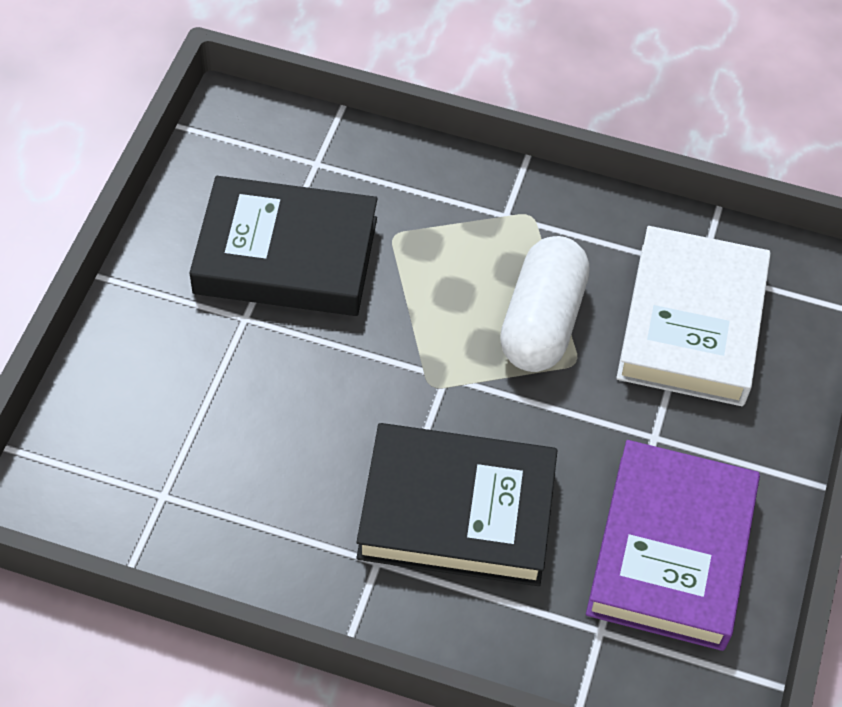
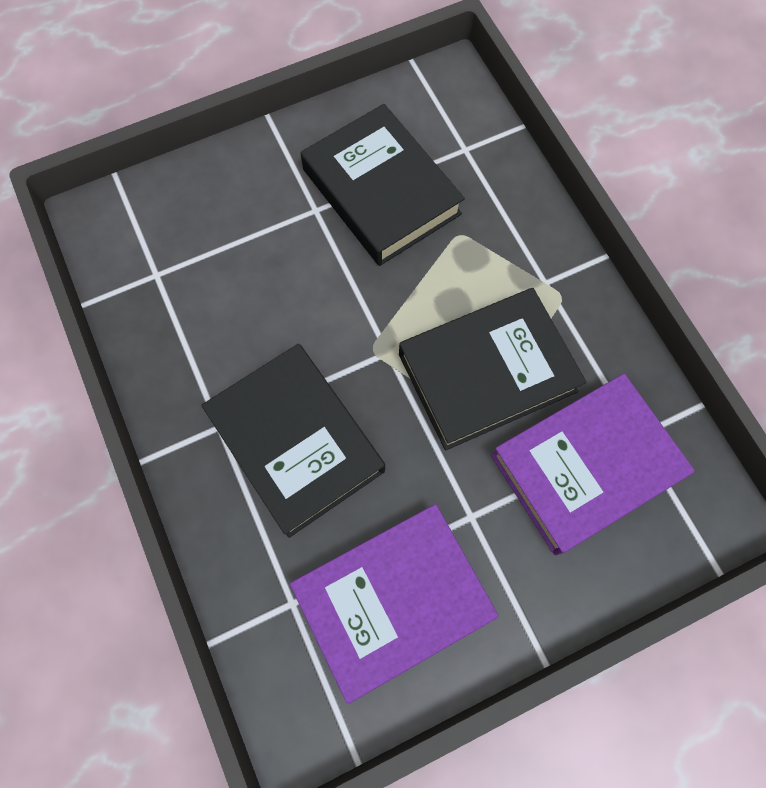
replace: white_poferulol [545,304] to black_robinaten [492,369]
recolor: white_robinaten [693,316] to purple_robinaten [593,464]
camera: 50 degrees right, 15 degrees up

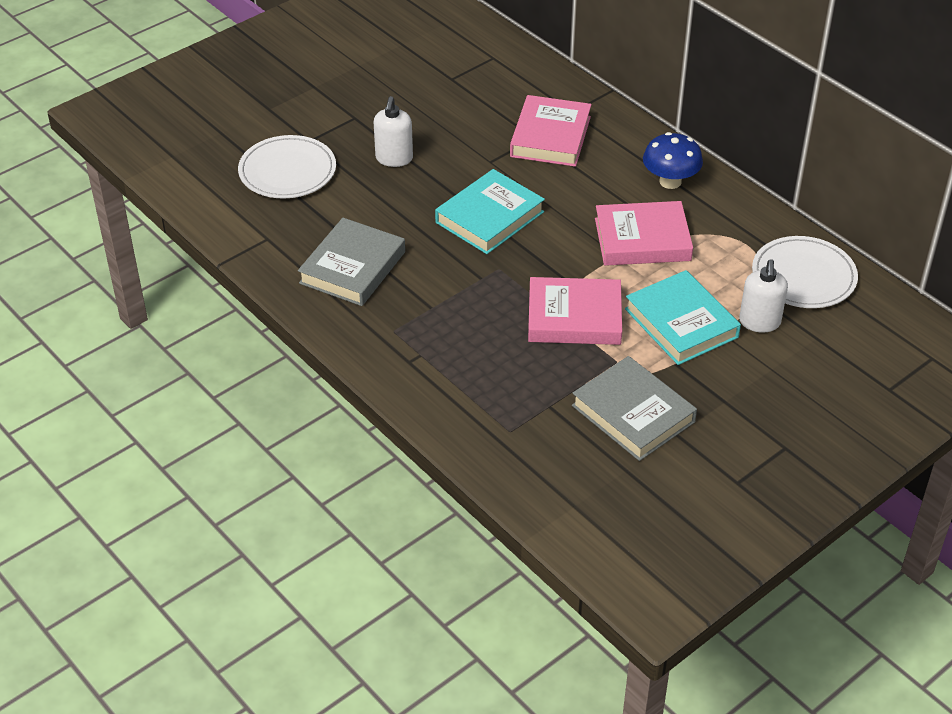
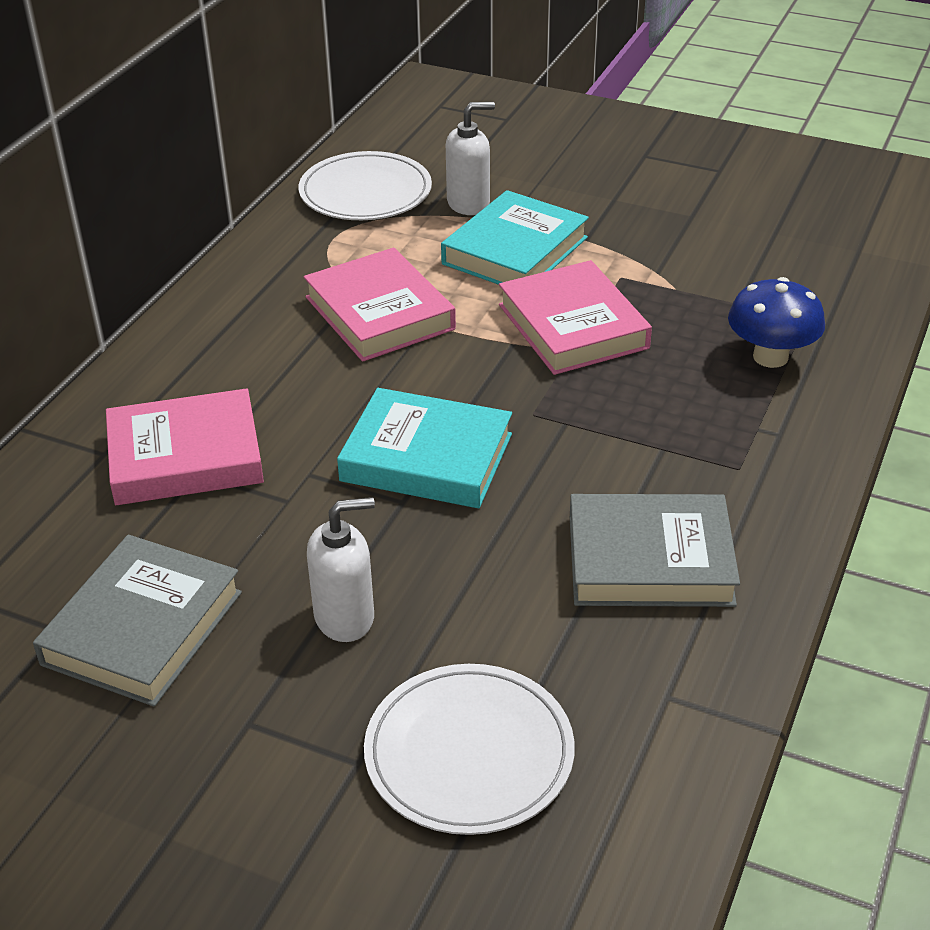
move: grey_robinaten [634,408] to [137,621]; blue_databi [673,160] to [776,322]
camera: 115 degrees left, 5 degrees down

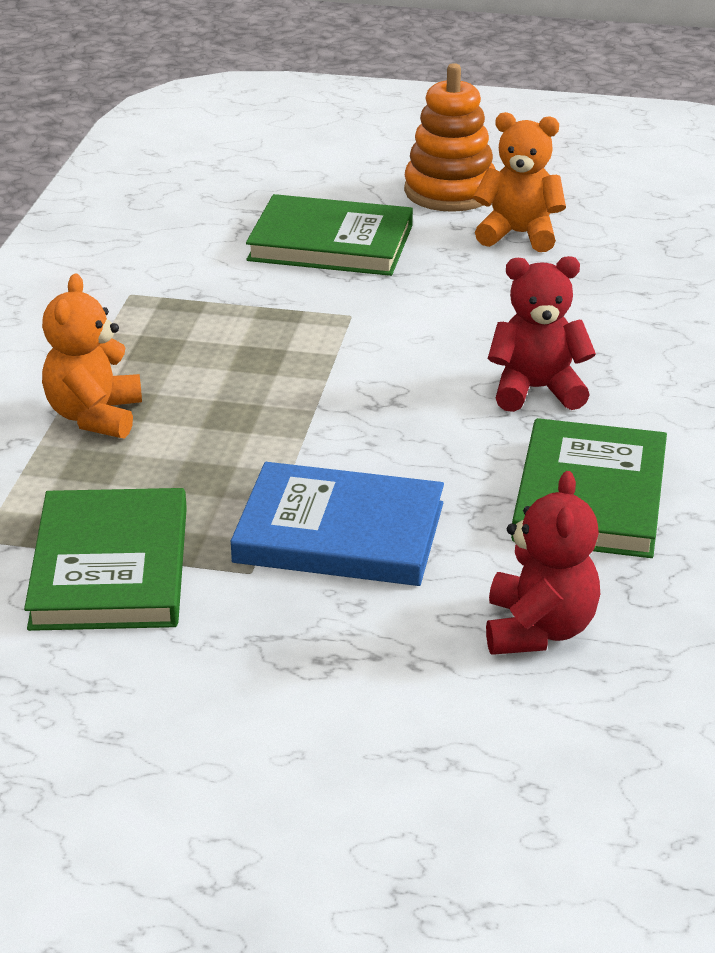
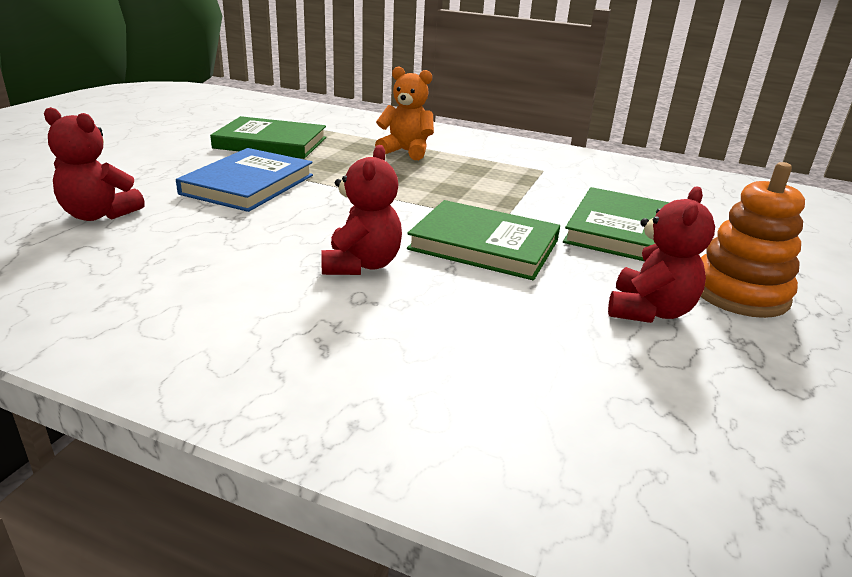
move: green_robinaten [589,488] to [483,240]
recolor: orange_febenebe [519,182] to red_febenebe [661,254]
camera: 100 degrees right, 5 degrees down

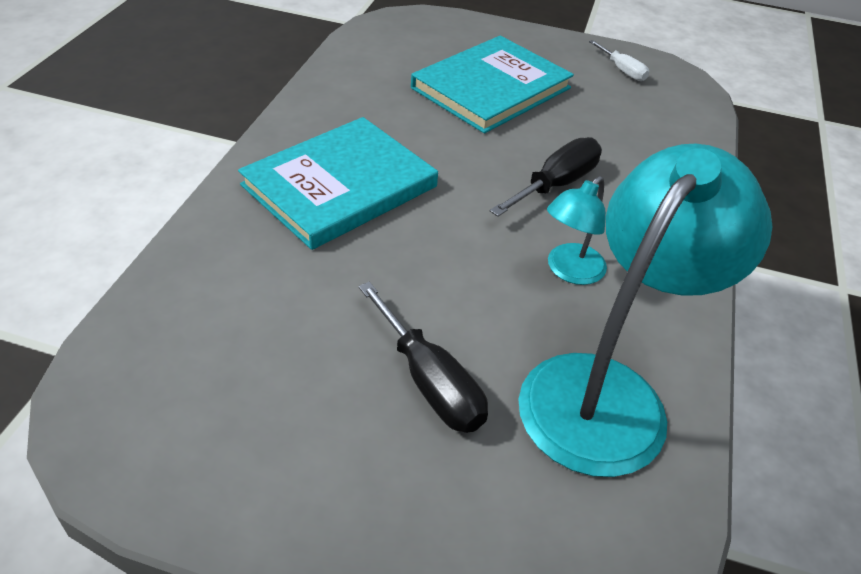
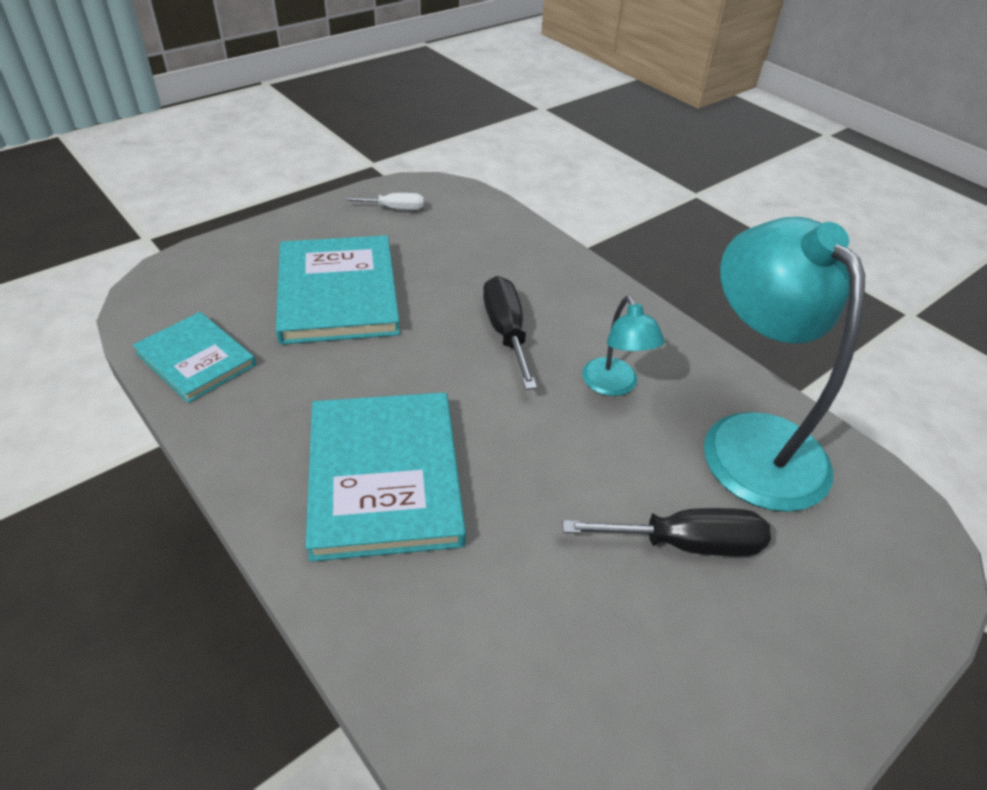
insert: turquoise_robinaten [194,357]
camera: 55 degrees left, 0 degrees up

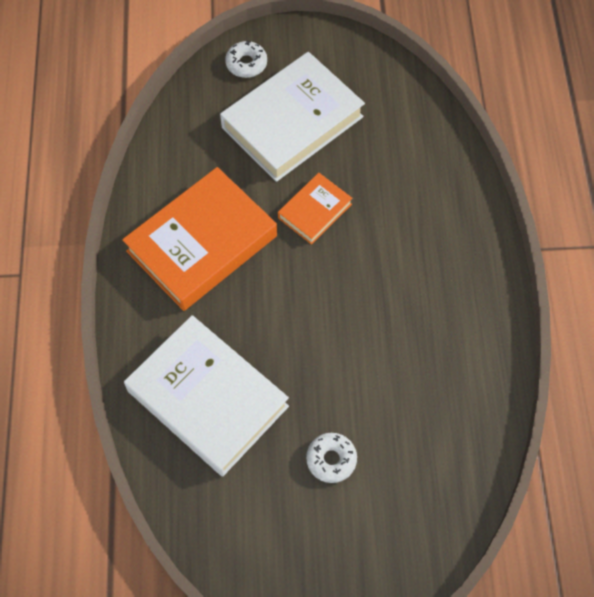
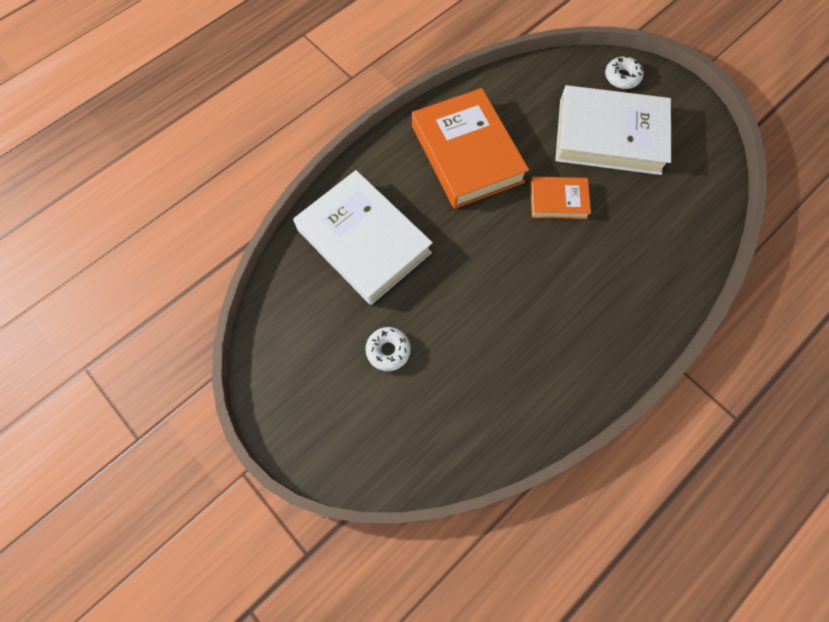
rotate: white_robinaten [206,395] = [363,237] 45 degrees counterclockwise; orange_robinaten [199,239] = [470,148] 60 degrees clockwise
camera: 50 degrees right, 5 degrees up

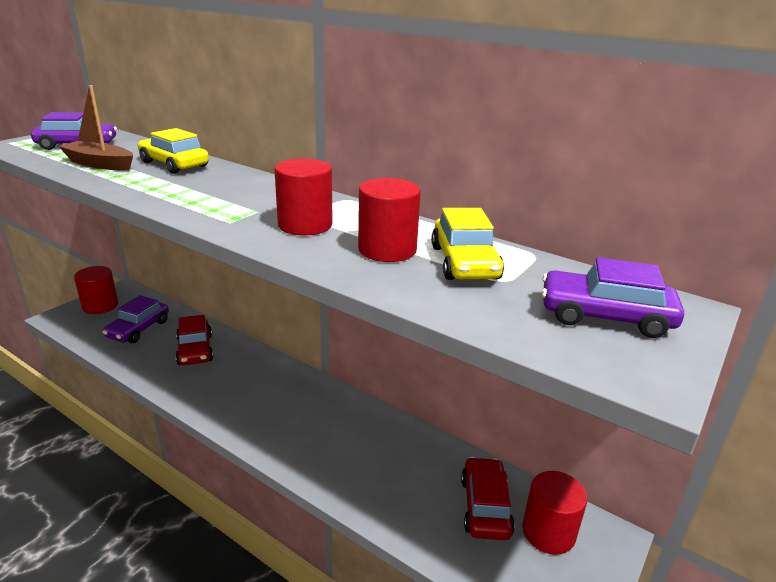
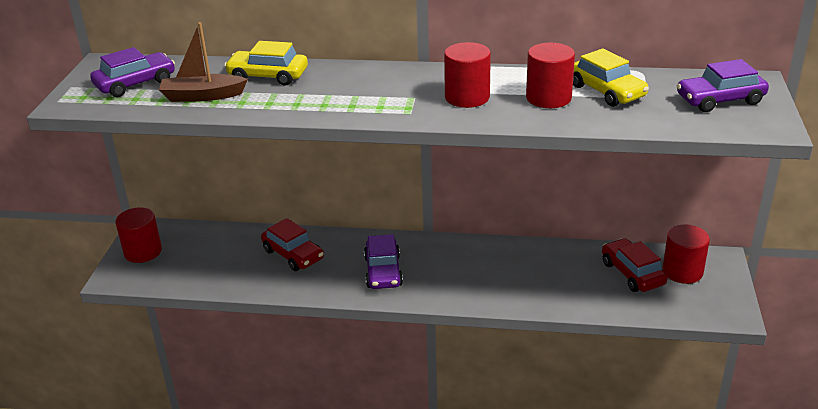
move: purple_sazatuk [136,319] to [383,261]
camera: 25 degrees left, 5 degrees up

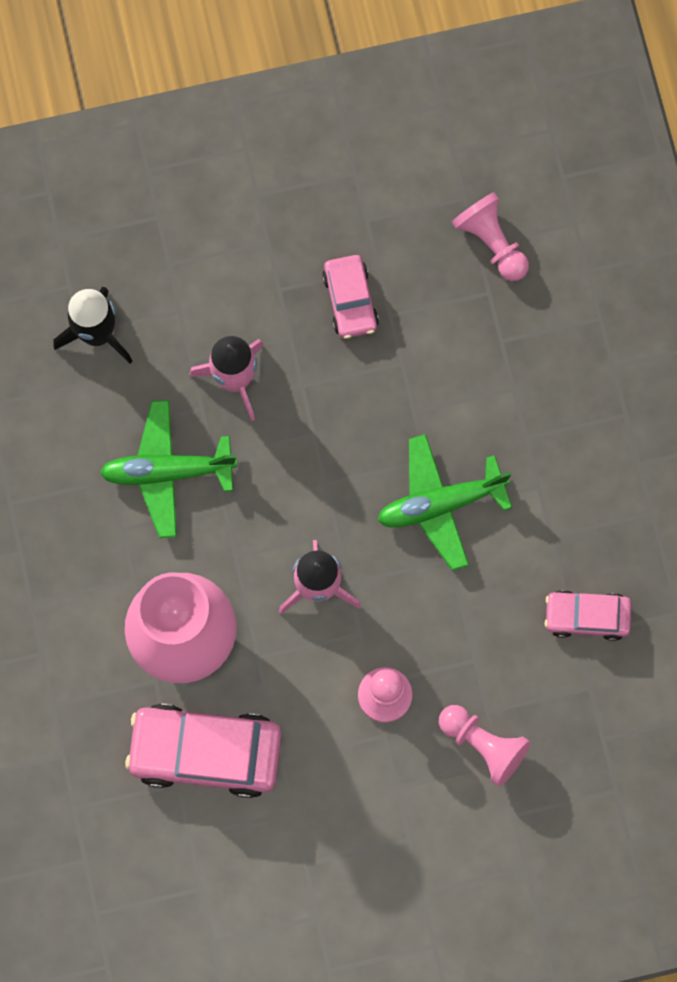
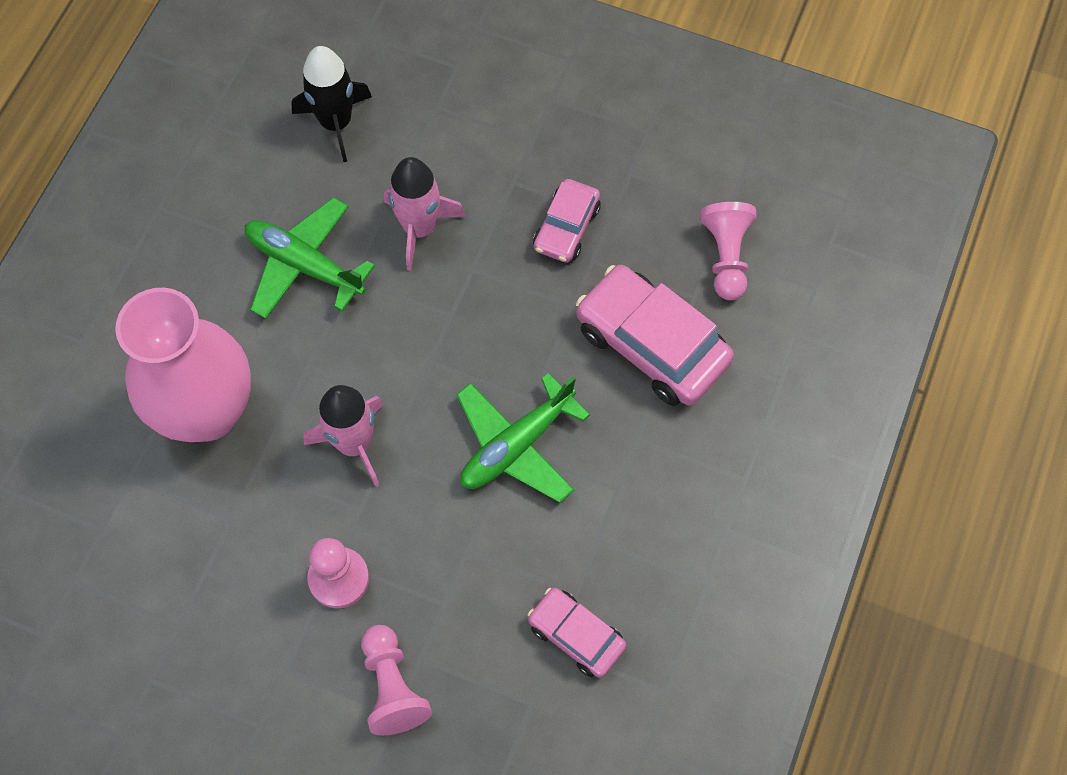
move: pink_sazatuk [203,751] to [655,335]
rotate: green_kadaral [444,502] = [523,438] 60 degrees counterclockwise
camera: 35 degrees right, 10 degrees down

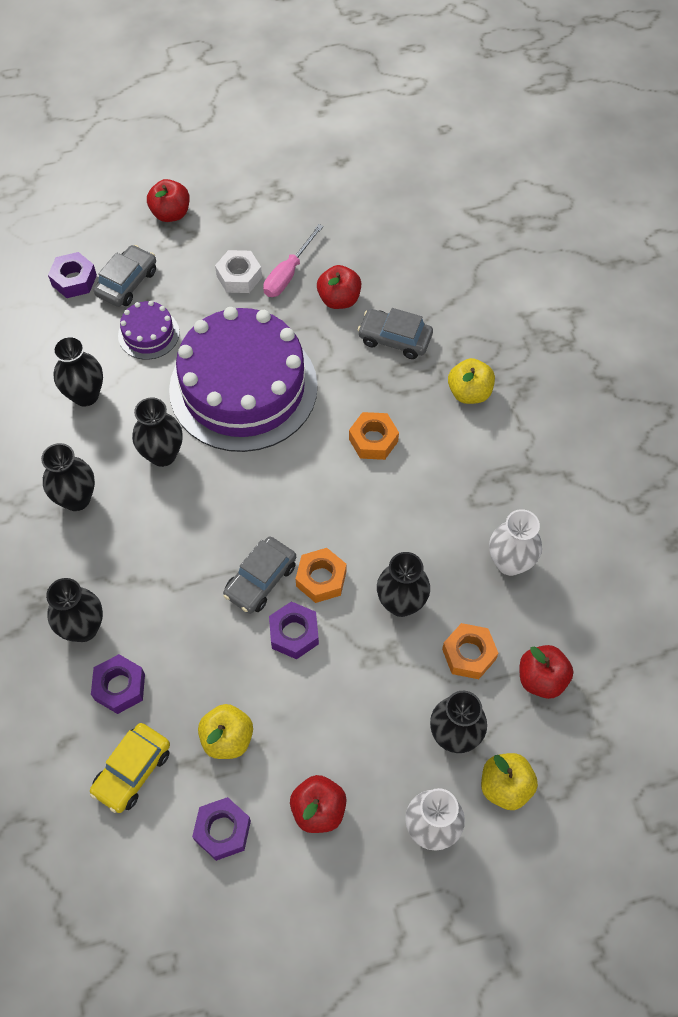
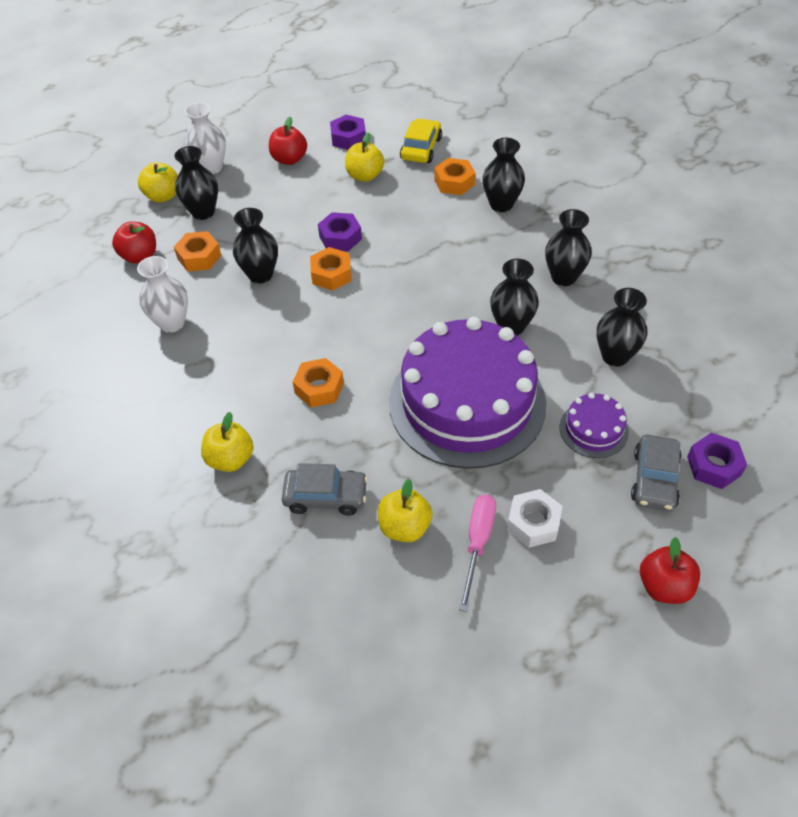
delete: grey_sazatuk [259,575]
recolor: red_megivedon [339,287] to yellow_megivedon [405,510]; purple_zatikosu [118,684] to orange_zatikosu [455,176]
camera: 165 degrees right, 10 degrees down

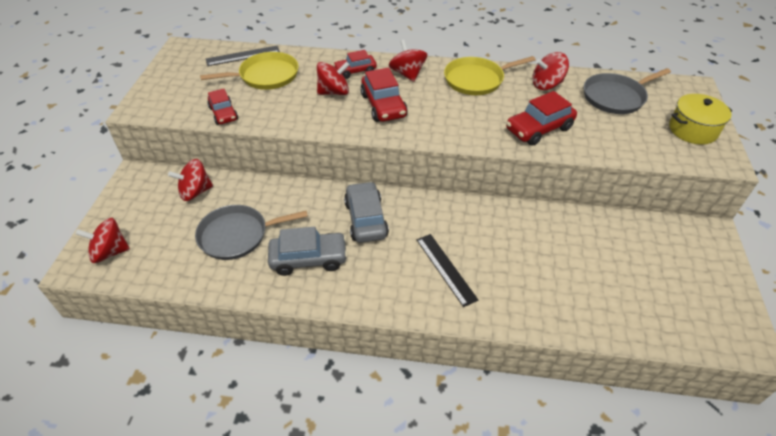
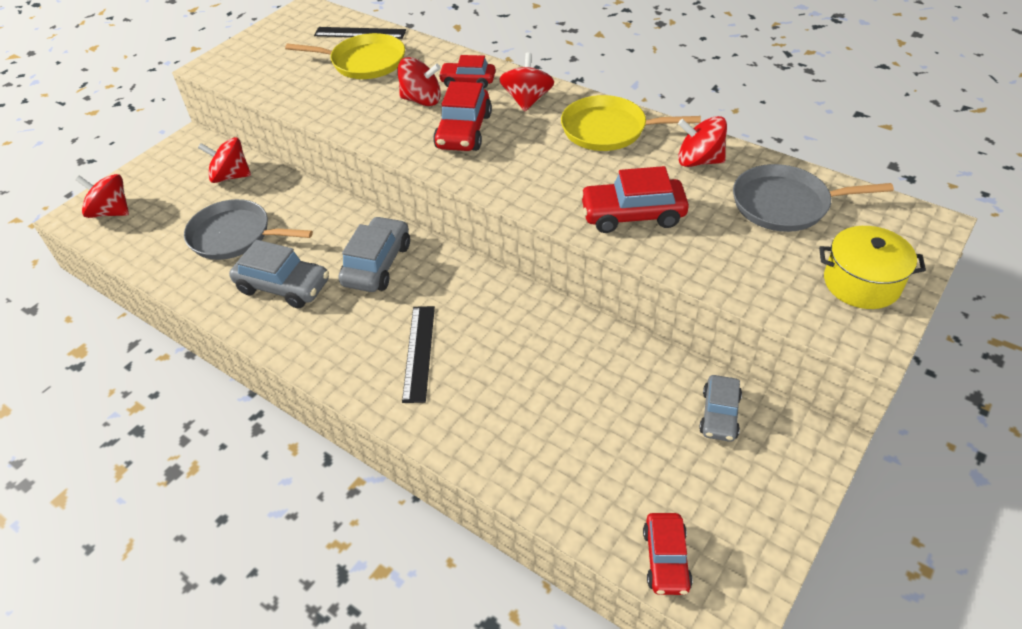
insert: grey_sazatuk [720,408]
move: red_sazatuk [222,107] to [668,554]
camera: 30 degrees right, 0 degrees up

